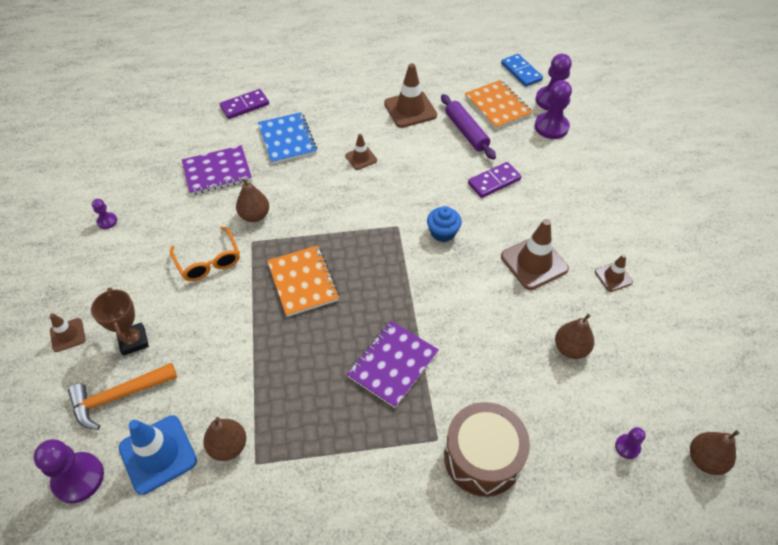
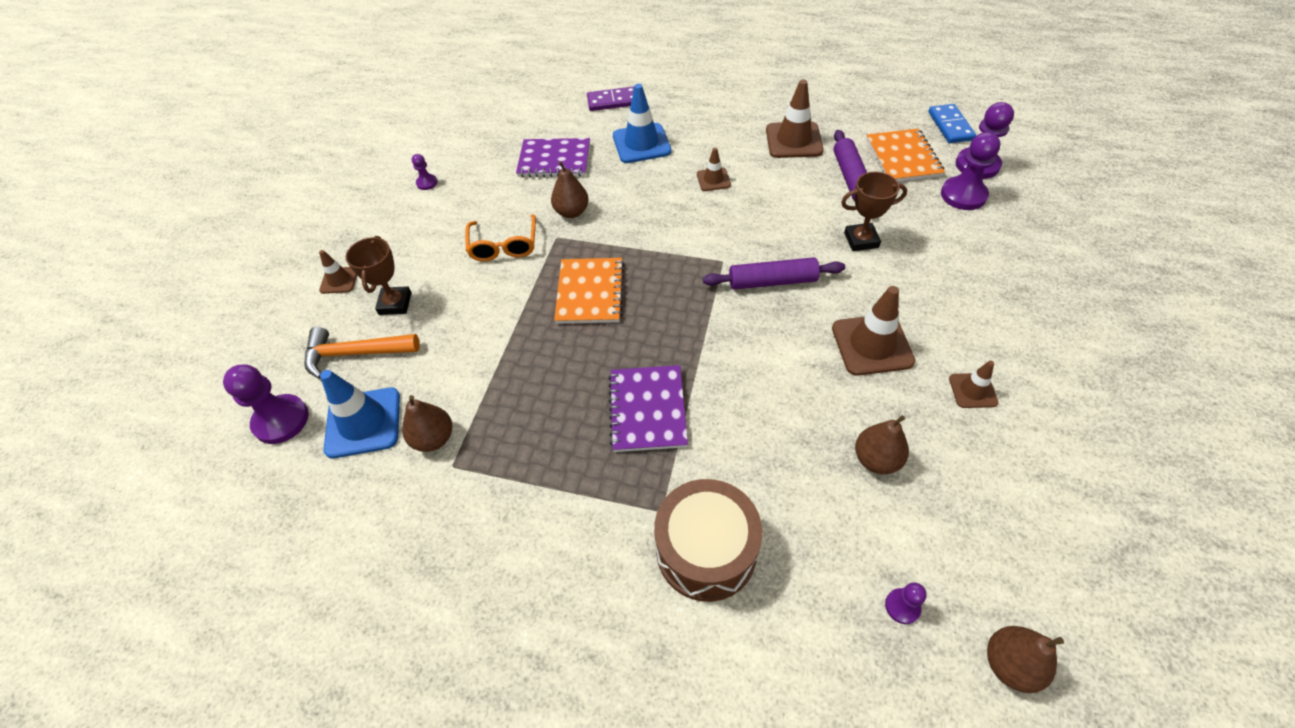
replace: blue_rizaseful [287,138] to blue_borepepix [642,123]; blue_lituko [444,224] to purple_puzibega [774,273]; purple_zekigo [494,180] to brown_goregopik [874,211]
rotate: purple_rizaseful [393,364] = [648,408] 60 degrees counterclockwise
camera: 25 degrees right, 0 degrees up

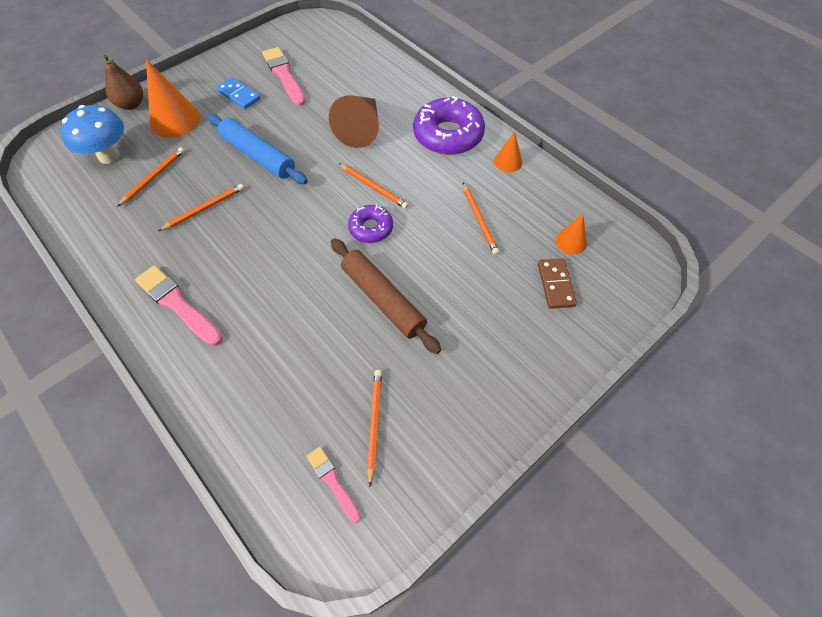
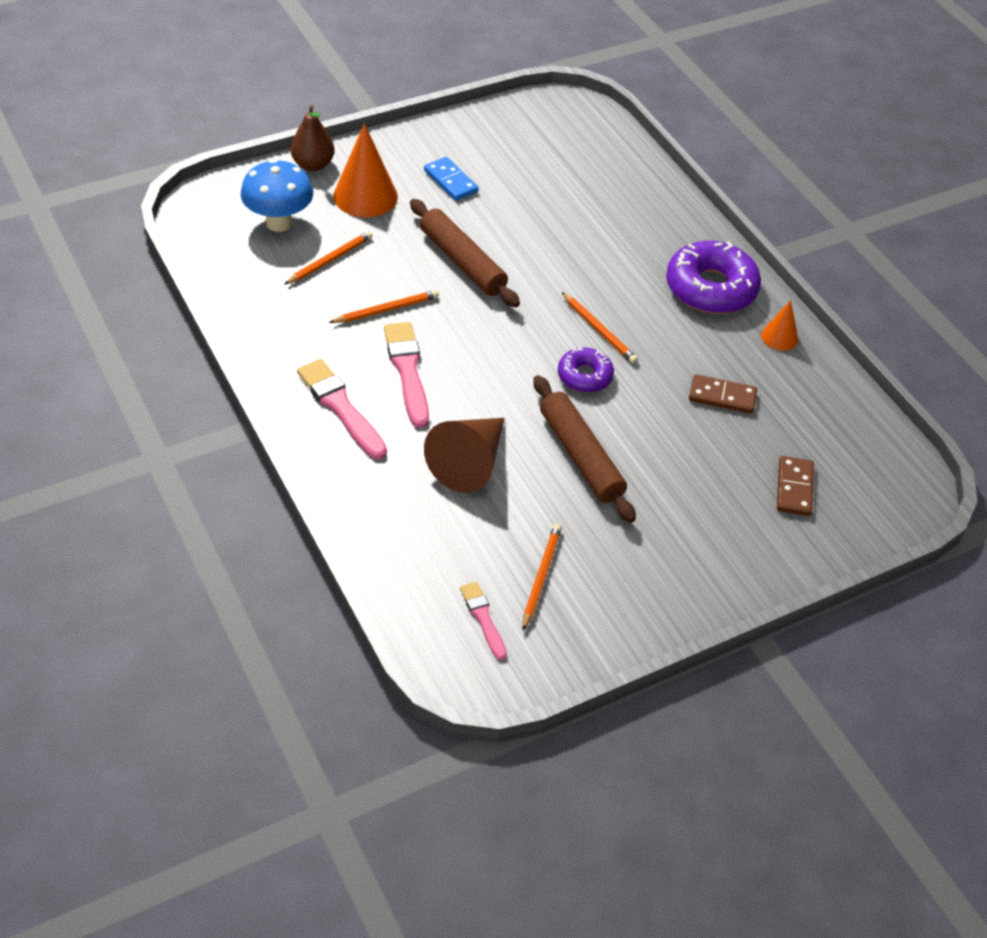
delete: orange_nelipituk [571,234]
move: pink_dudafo [283,76] to [406,375]; brown_nelipituk [354,121] to [464,455]
replace: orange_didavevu [481,219] to brown_zekigo [723,394]
recolor: blue_puzibega [258,149] to brown_puzibega [465,253]
camera: 10 degrees right, 10 degrees down

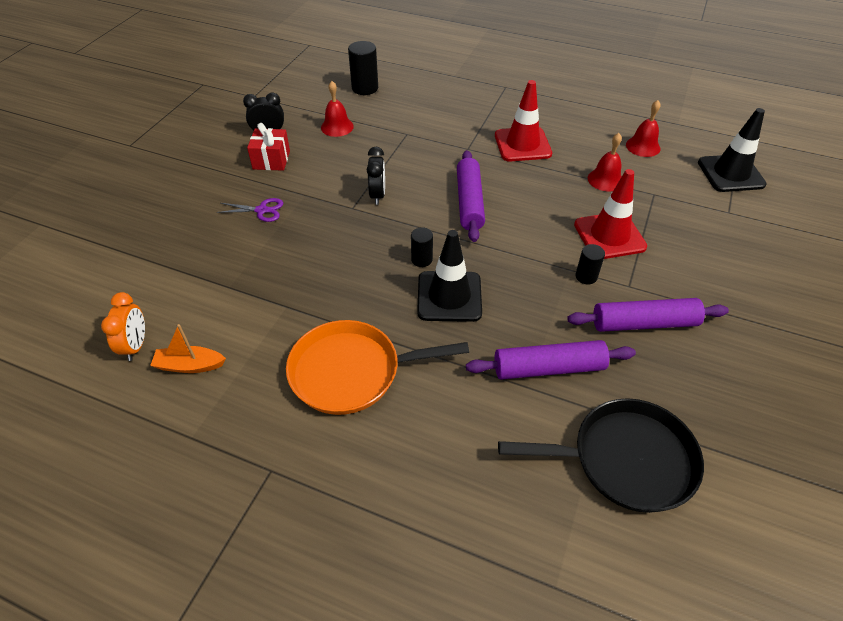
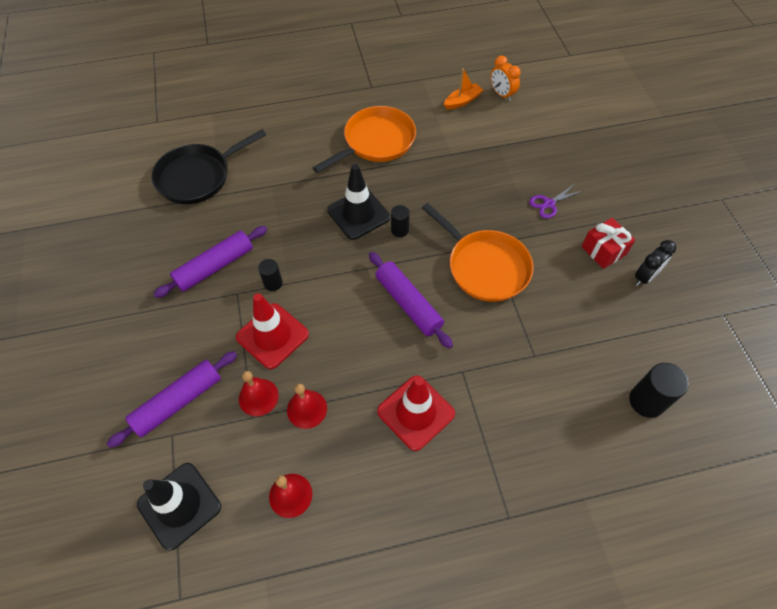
move: purple_puzibega [551,360] to [172,399]; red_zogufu [337,109] to [259,393]
replace: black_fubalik [376,176] to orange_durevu [478,252]
camera: 145 degrees right, 10 degrees up

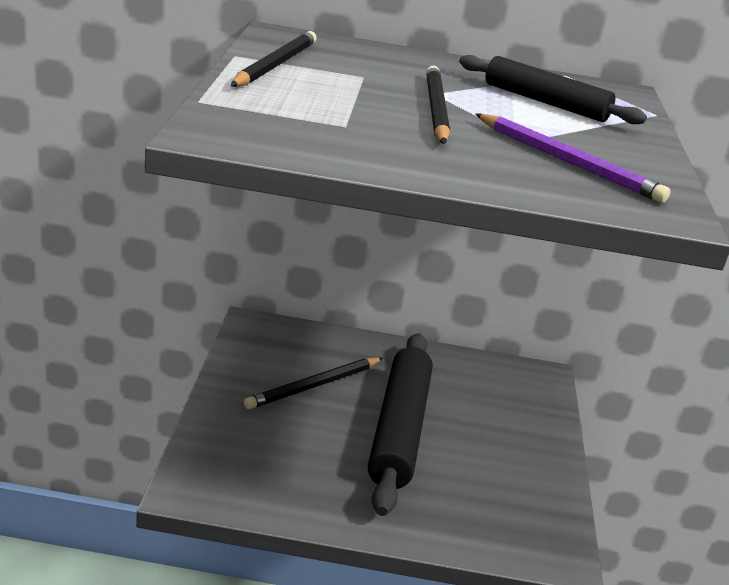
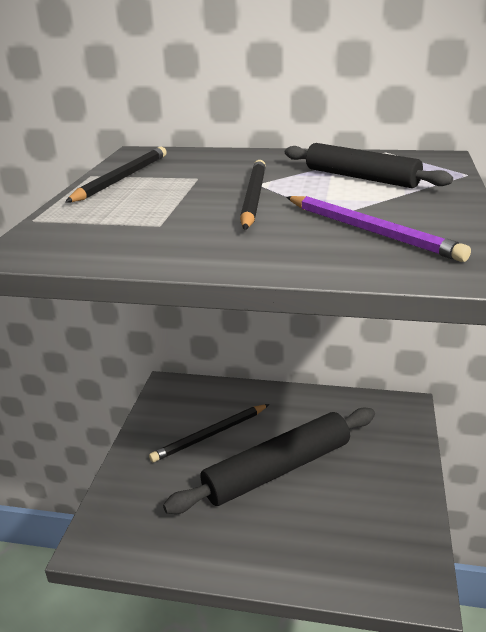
rotate: black_puzibega [400,424] = [269,461] 45 degrees clockwise
camera: 10 degrees right, 0 degrees up

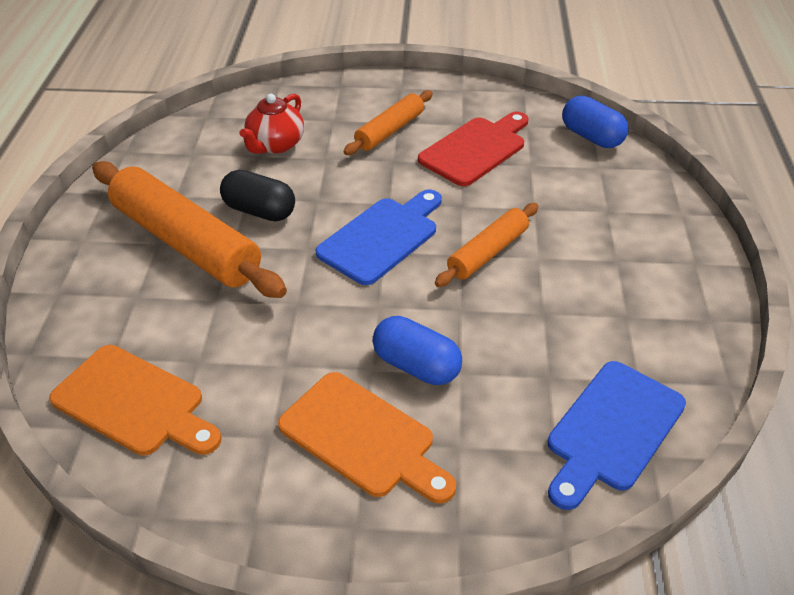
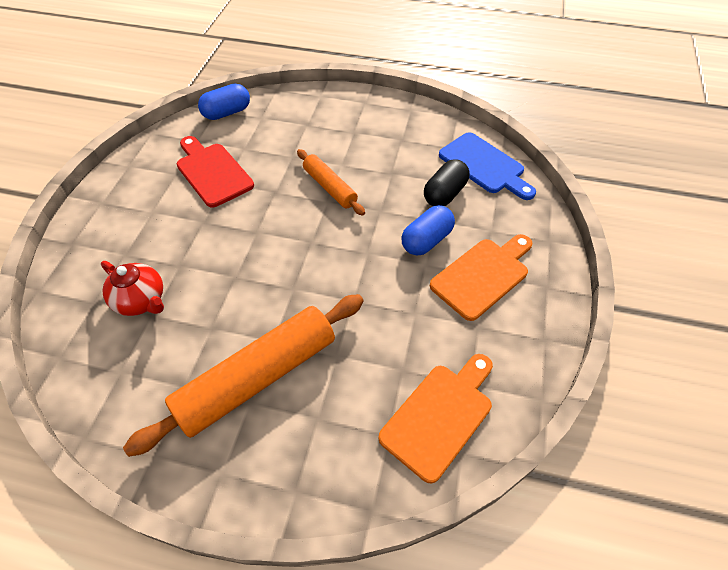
delete: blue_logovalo [379,237]; orange_puzibega [388,122]
move: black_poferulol [257,196] to [447,182]
camera: 80 degrees left, 10 degrees up

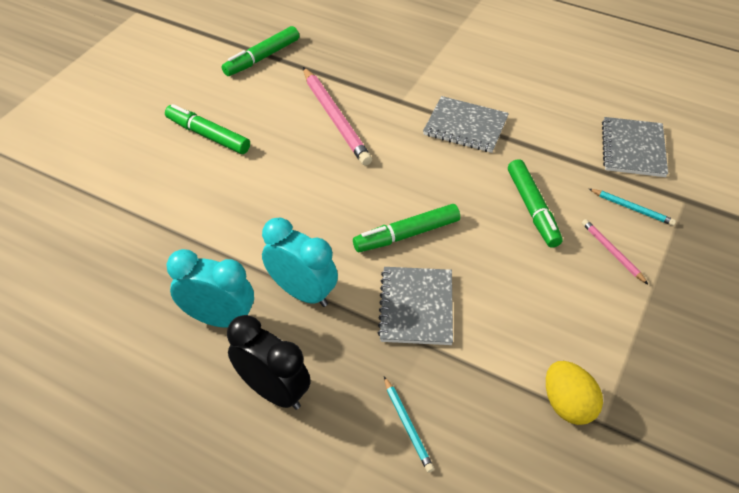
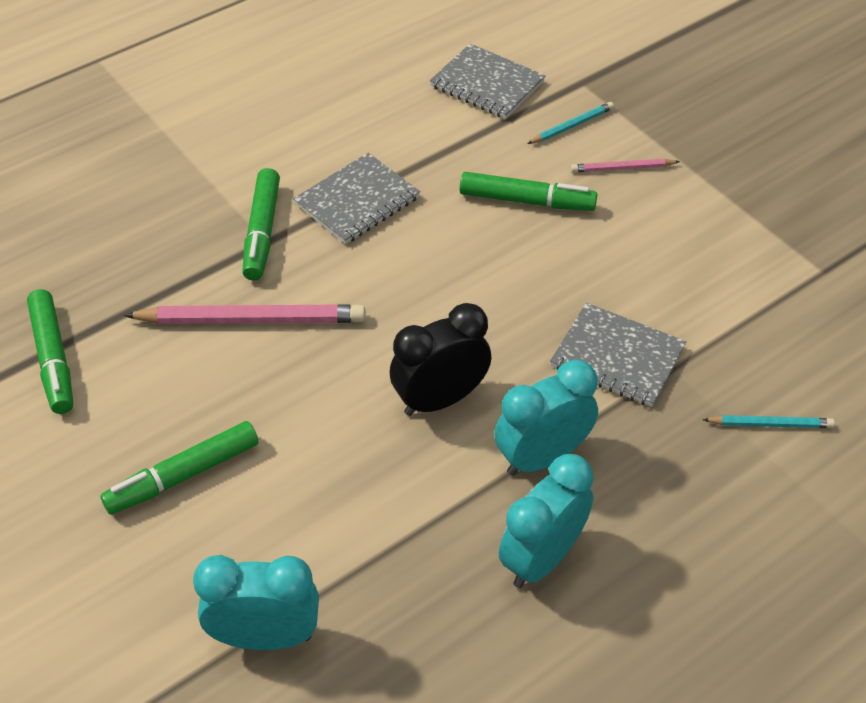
delete: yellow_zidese [574,393]
insert: turquoise_fubalik [256,602]
move: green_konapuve [406,228] to [261,224]; black_fubalik [269,362] to [440,359]
camera: 65 degrees left, 0 degrees up

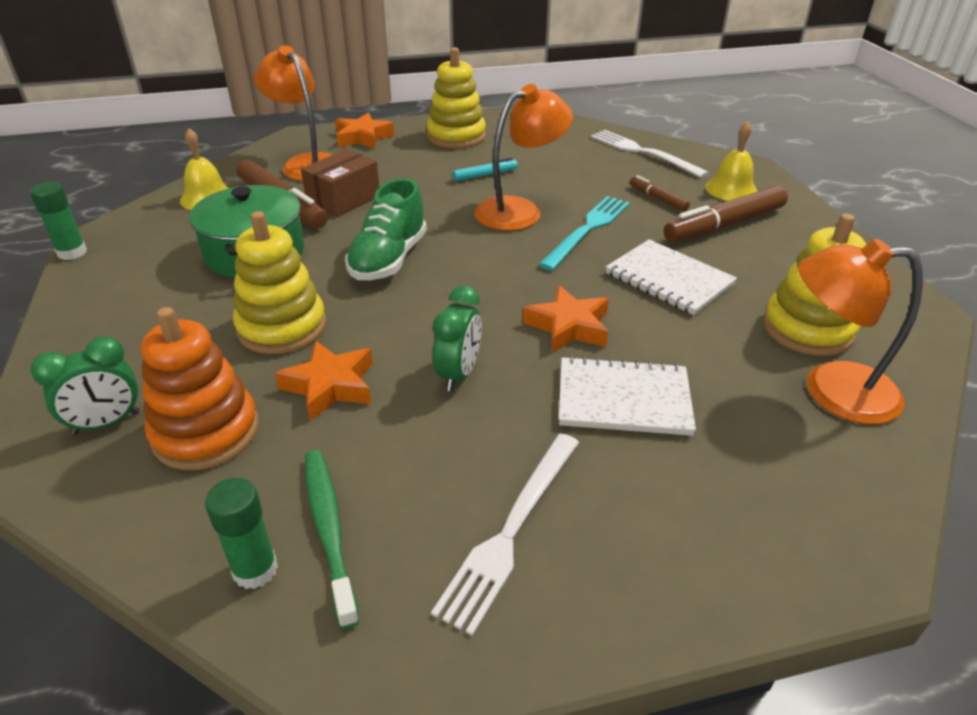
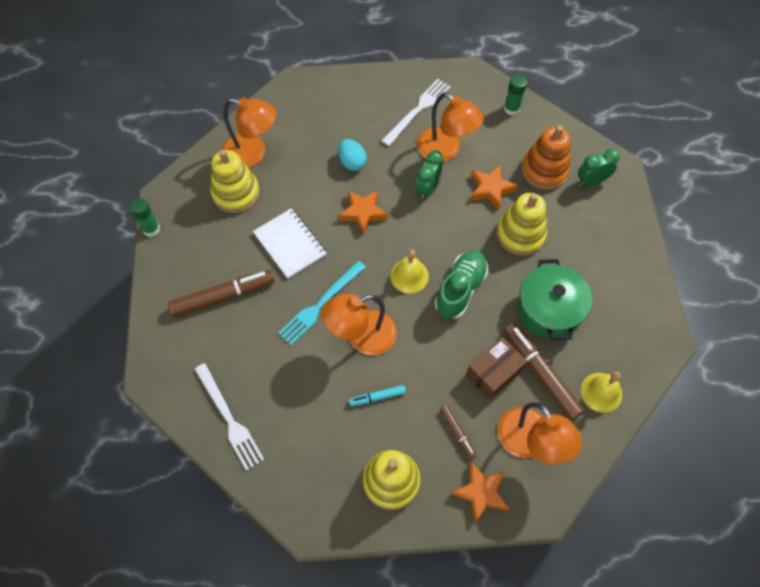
delete: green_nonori [332,539]
insert: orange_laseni [450,127]
move: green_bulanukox [58,221] to [144,217]; yellow_zogufu [731,161] to [409,271]; brown_konapuve [659,193] to [458,432]
replace: white_rizaseful [627,396] to turquoise_zidese [353,155]
camera: 170 degrees left, 25 degrees up

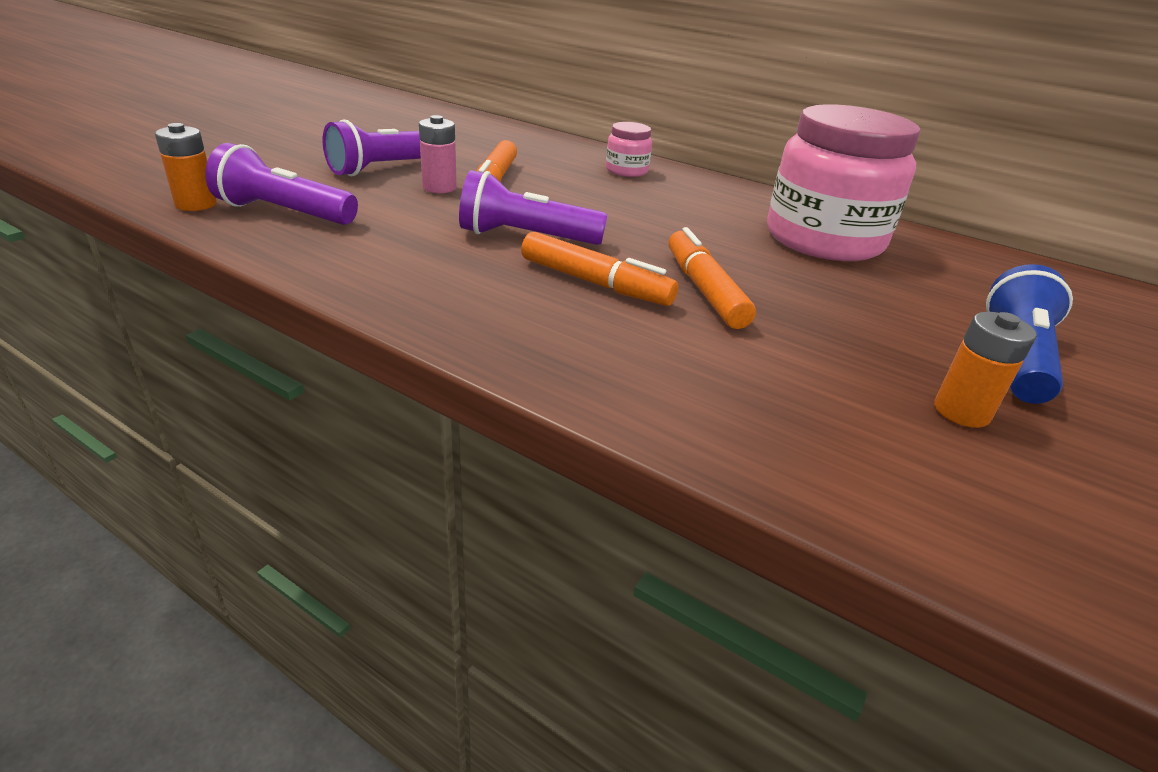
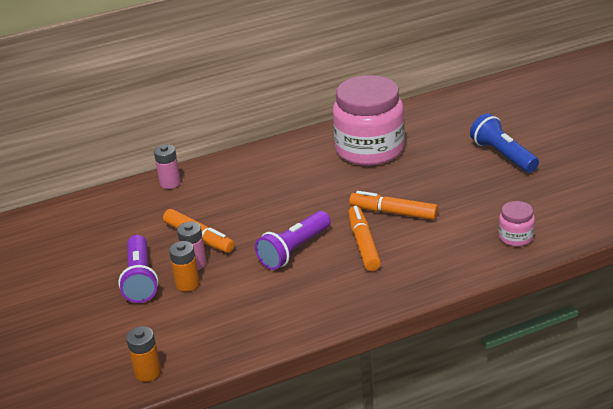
delete: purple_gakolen [281,184]
insert: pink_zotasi [167,166]
move: orange_zotasi [985,370] to [184,266]; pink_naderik [629,149] to [516,223]
rotate: orange_konapuve [600,269] = [364,238] 75 degrees counterclockwise
camera: 50 degrees left, 0 degrees up

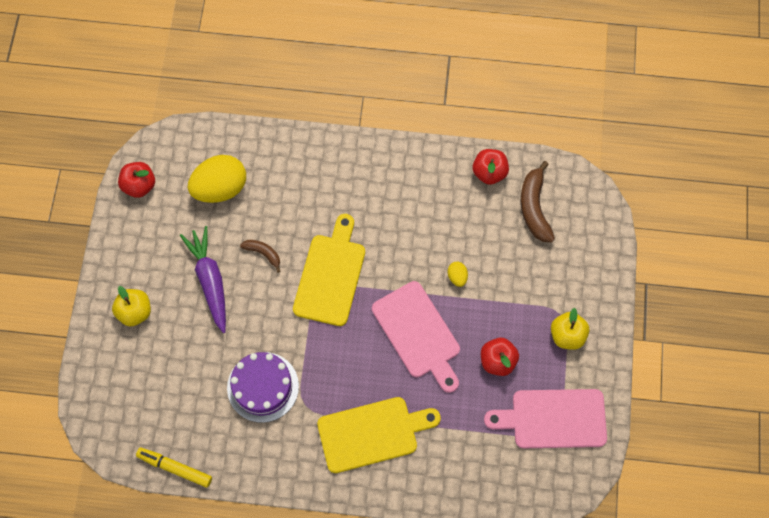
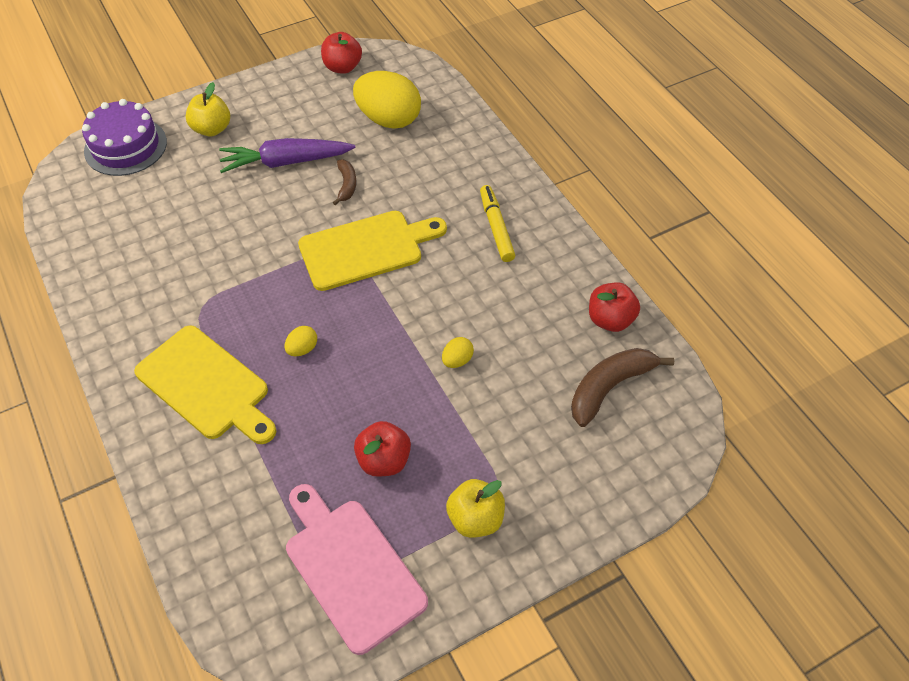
delete: pink_logovalo [416,337]
insert: yellow_zidese [300,341]
move: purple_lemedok [263,387] to [124,137]; yellow_konapuve [174,467] to [497,223]
rotate: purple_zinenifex [203,279] = [287,155] 135 degrees counterclockwise
camera: 55 degrees right, 15 degrees down

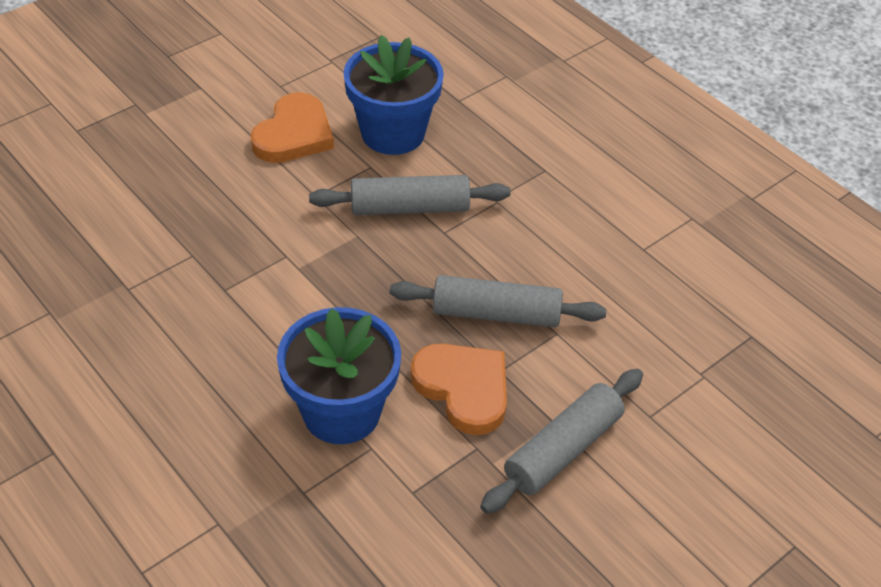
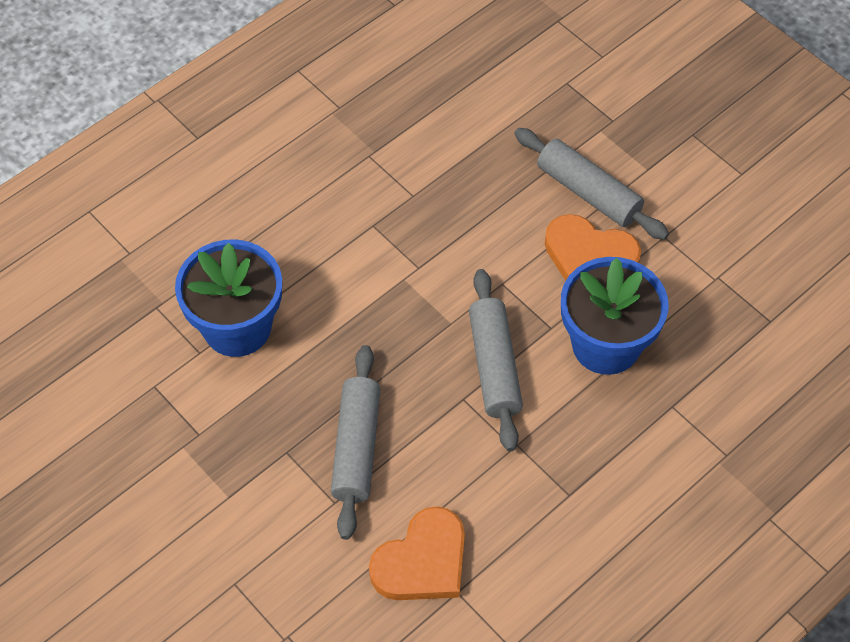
move: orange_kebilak [459,389] to [417,553]; grey_puzibega [561,441] to [591,184]
camera: 90 degrees right, 10 degrees up

